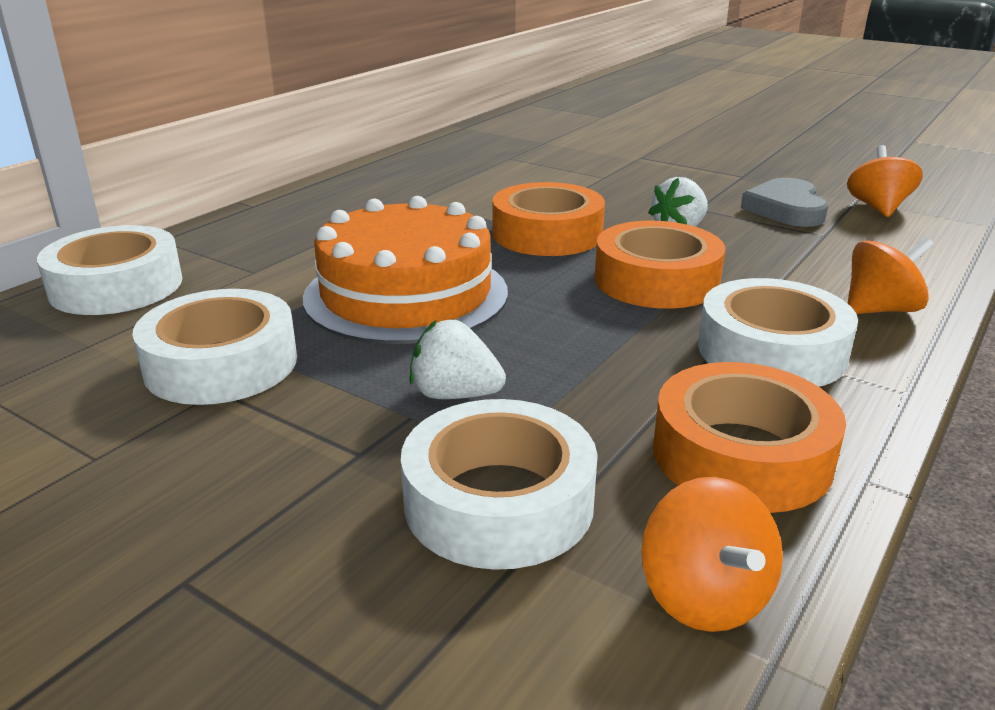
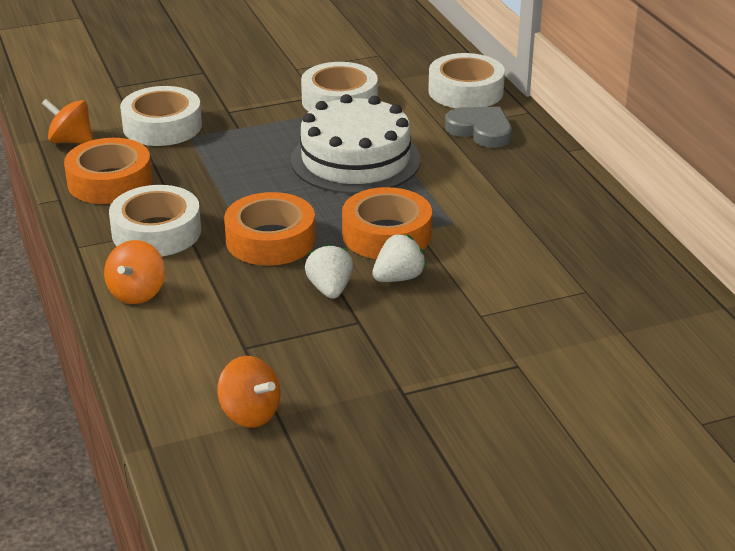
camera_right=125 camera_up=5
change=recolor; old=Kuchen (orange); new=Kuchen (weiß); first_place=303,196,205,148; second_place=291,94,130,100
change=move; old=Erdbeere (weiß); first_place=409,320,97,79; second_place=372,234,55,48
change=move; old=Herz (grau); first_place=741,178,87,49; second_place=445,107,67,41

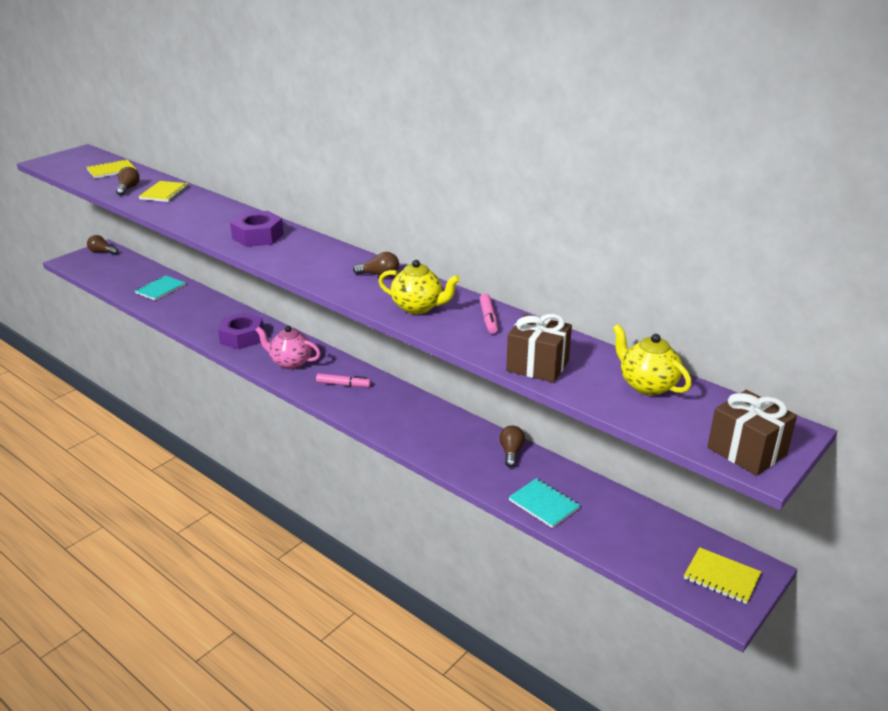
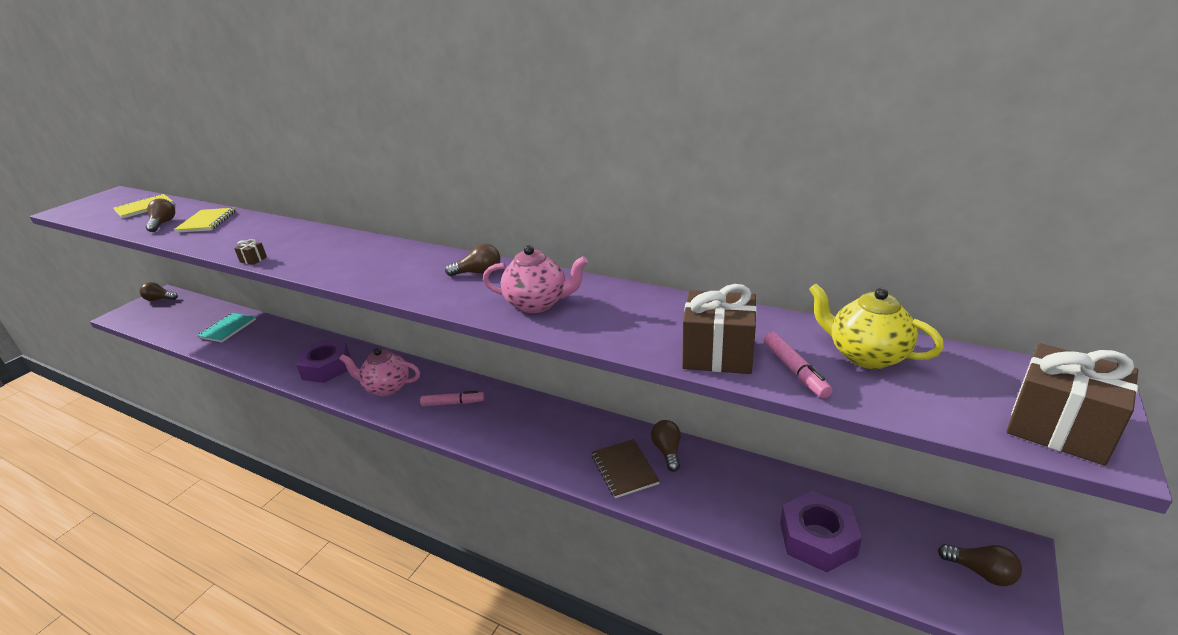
camera_right=-10 camera_up=0
change=move; old=Sechskantmutter (lila); first_place=230,211,54,36; second_place=780,491,82,81
change=recolor; old=Teekanne (gelb); new=Teekanne (rosa); first_place=378,260,82,54; second_place=483,245,105,68
change=move; old=Filzstift (rosa); first_place=479,293,19,41; second_place=764,332,68,66
change=delete; old=Notizbuch (türkis); first_place=509,478,71,50
change=replace; old=Notizbuch (gelb); new=Glühbirne (braun); first_place=684,547,77,57; second_place=938,544,84,42
change=insert; new=Geschenk (braun); second_place=234,239,33,26
change=insert; new=Notizbuch (braun); second_place=592,439,68,59

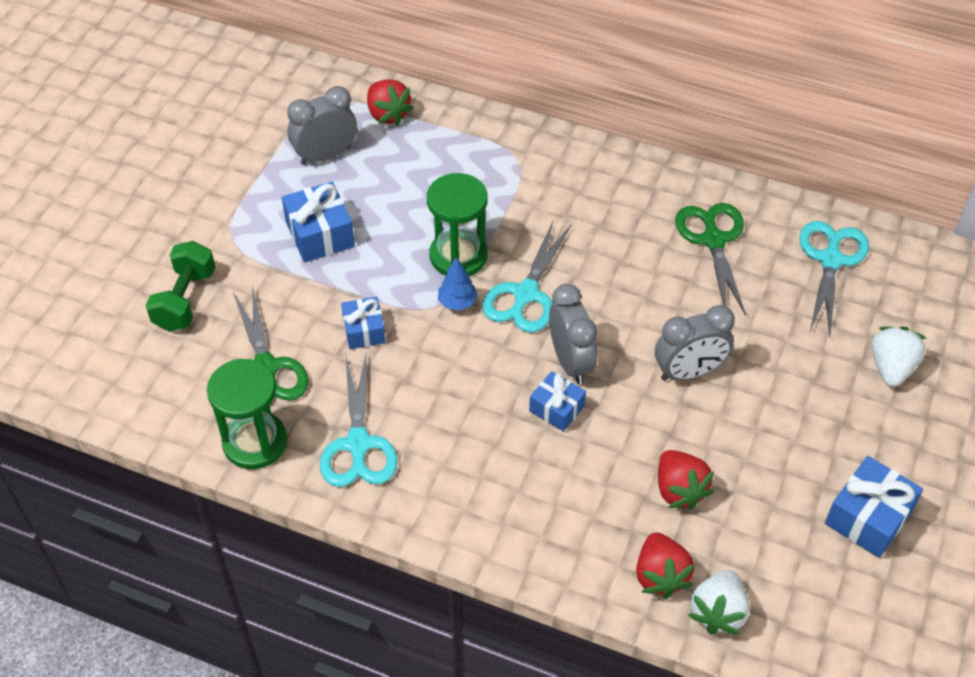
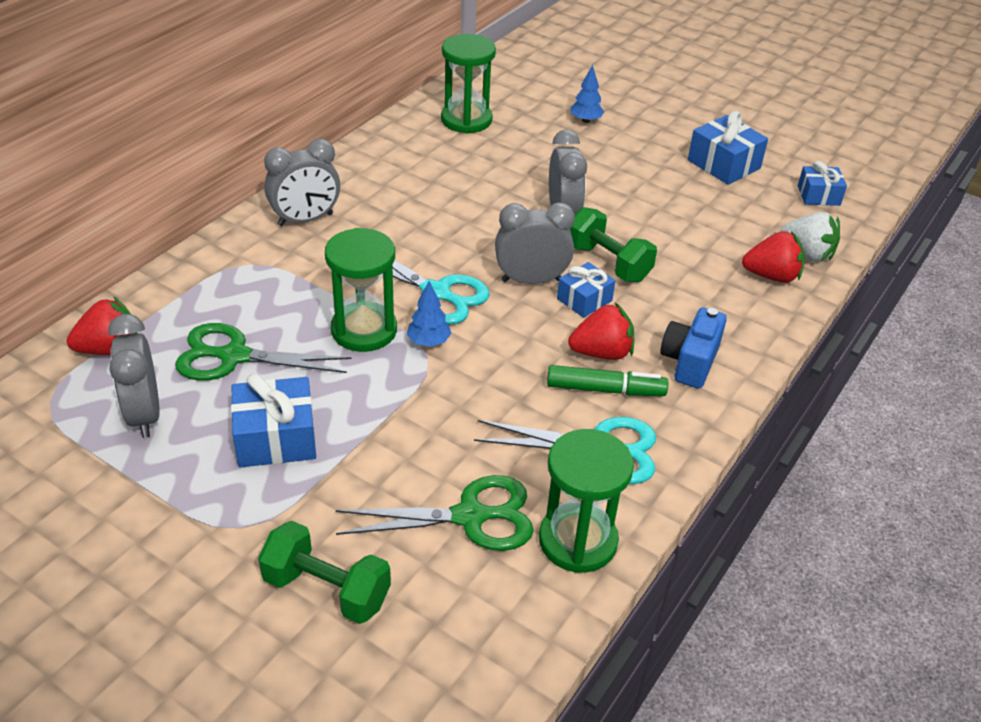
camera_right=-80 camera_up=-10
change=move; old=Geschenk (blau); first_place=341,297,45,52; second_place=798,161,49,45
change=move; old=Erdbeere (rot); first_place=658,450,56,60; second_place=568,303,66,57
change=move; old=Schere (grün); first_place=675,203,71,113; second_place=175,323,176,58
change=replace; old=Schere (türkis); new=Sanduhr (grün); first_place=799,221,70,115; second_place=441,34,55,100
change=replace; old=Erdbeere (weiß); new=Baum (blau); first_place=872,326,55,61; second_place=571,65,33,58
change=insert; new=Wecker (grau); second_place=264,139,76,87
change=insert; new=Filzstift (grün); second_place=547,365,121,31
change=insert; new=Hantel (grün); second_place=570,207,87,75
change=insert; new=Kamera (blau); second_place=660,307,67,81

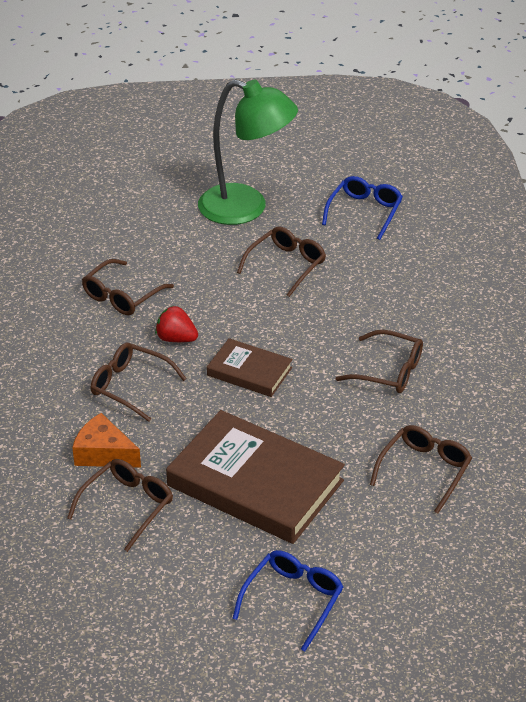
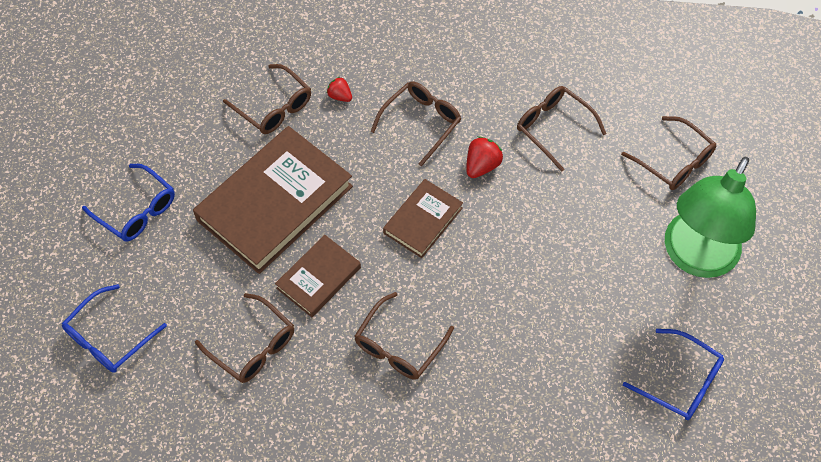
camera_right=100 camera_up=20
change=replace; old=Käse (orange); new=Erdbeere (rot); first_place=72,413,69,55; second_place=327,77,25,25
change=move; old=Brille (braun); first_place=237,227,89,70; second_place=621,116,95,74
change=insert; new=Brille (blau); second_place=62,284,105,89
change=insert; new=Buch (braun); second_place=275,235,86,82

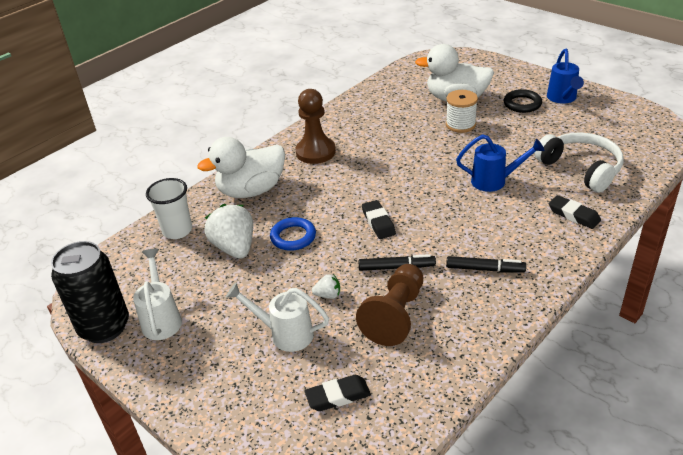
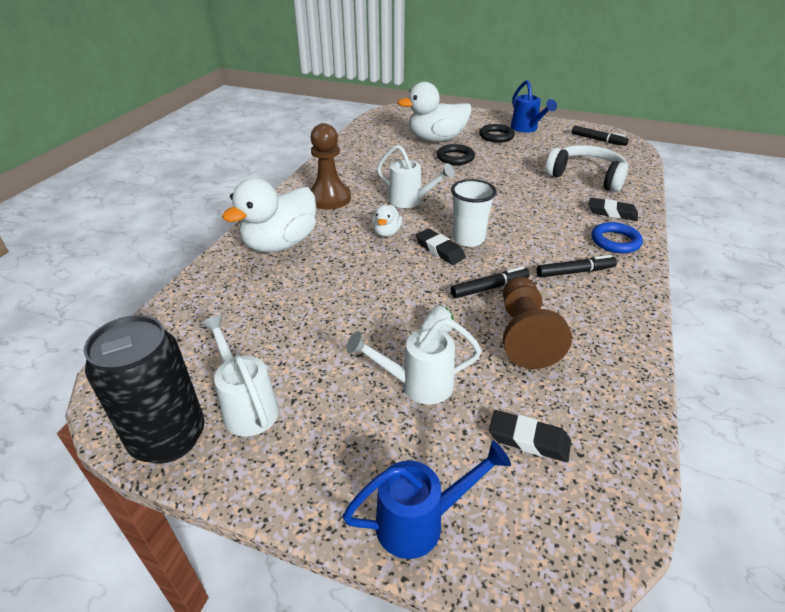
camera_right=-25 camera_up=0
change=move; old=Becher (weiß); first_place=146,178,46,61; second_place=451,179,46,68
change=delete; old=Erdbeere (weiß); first_place=205,204,48,55
change=move; old=Ring (blau); first_place=270,217,46,34; second_place=592,222,51,31
change=rotate; old=Radiergummi (schwarz); first_place=304,375,67,36; second_place=489,410,82,52; degrees=60
change=replace; old=Garnrolle (weiß); new=Ring (schwarz); first_place=446,90,32,43; second_place=437,144,38,21
change=move; old=Gießkanne (blau); first_place=456,134,89,58; second_place=343,441,168,118
change=insert; new=Ente (weiß); second_place=372,205,30,32
change=insert; new=Gießkanne (weiß); second_place=377,145,78,63
change=insert; new=Filzstift (schwarz); second_place=572,126,57,20

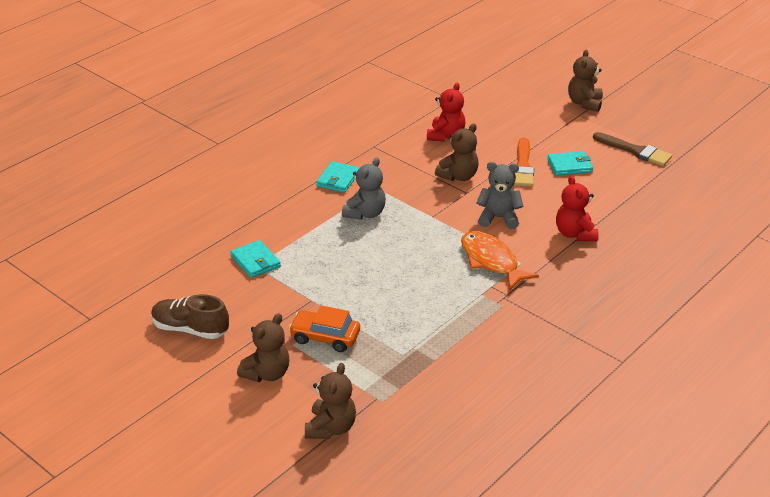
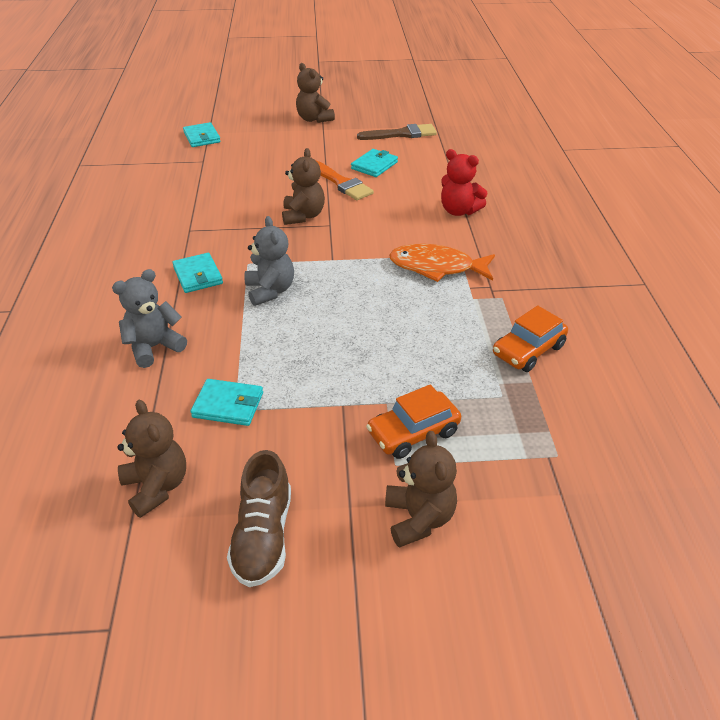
camera_right=-45 camera_up=5
change=rotate; old=Schuh (braun); first_place=151,294,78,45; second_place=227,450,64,137; degrees=-60
change=move; old=Teddybär (braun); first_place=305,363,51,76; second_place=117,400,69,118
change=delete; old=Teddybär (rot); first_place=427,83,39,59
change=move; old=Teddybär (grau); first_place=476,162,47,67; second_place=112,269,75,99
change=insert; new=Geldbörse (türkis); second_place=183,122,38,25
change=insert; new=Auto (orange); second_place=493,305,75,67

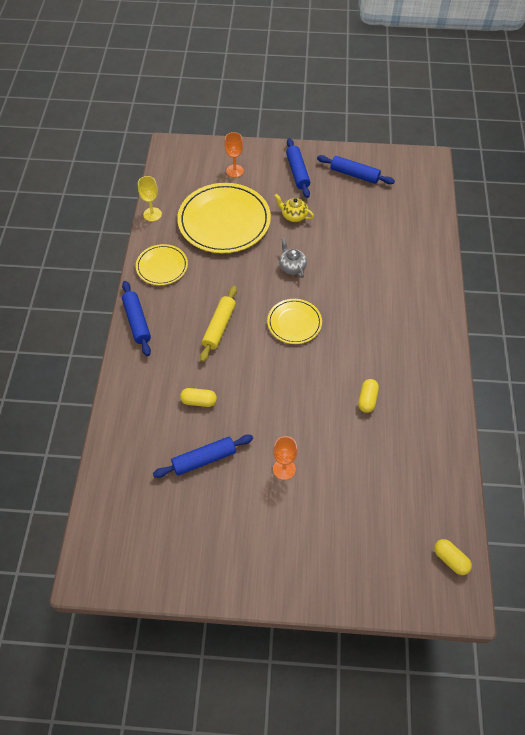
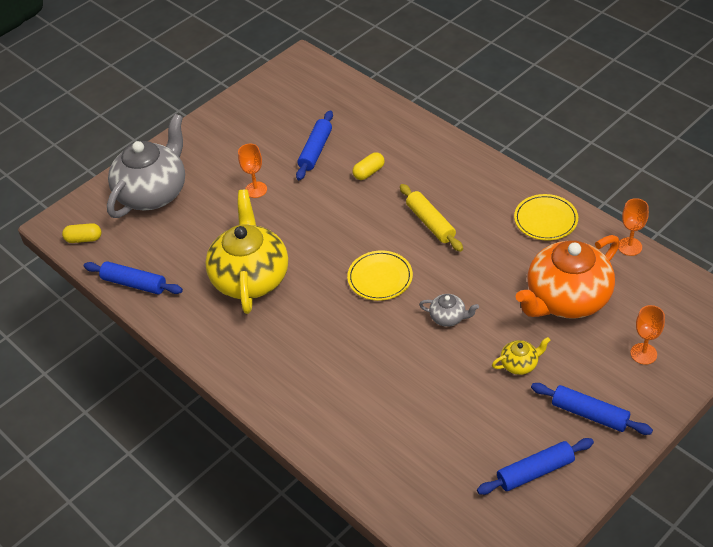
camera_right=135 camera_up=-10
change=move; old=Nudelholz (blau); first_place=122,281,29,75; second_place=84,261,99,33
change=recolor; old=Kelch (gelb); new=Kelch (orange); first_place=138,176,24,46; second_place=618,198,31,58
change=replace; old=Teller (gelb); new=Teekanne (orange); first_place=177,183,94,70; second_place=516,235,104,84
change=replace; old=Kapsel (gelb); new=Teekanne (gelb); first_place=358,379,21,34; second_place=205,189,83,125
change=insert; new=Teekanne (grau); second_place=107,114,78,104

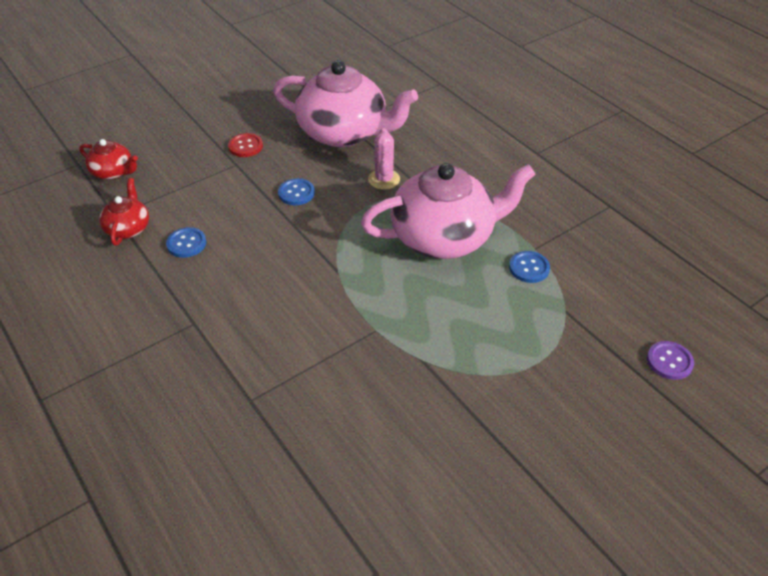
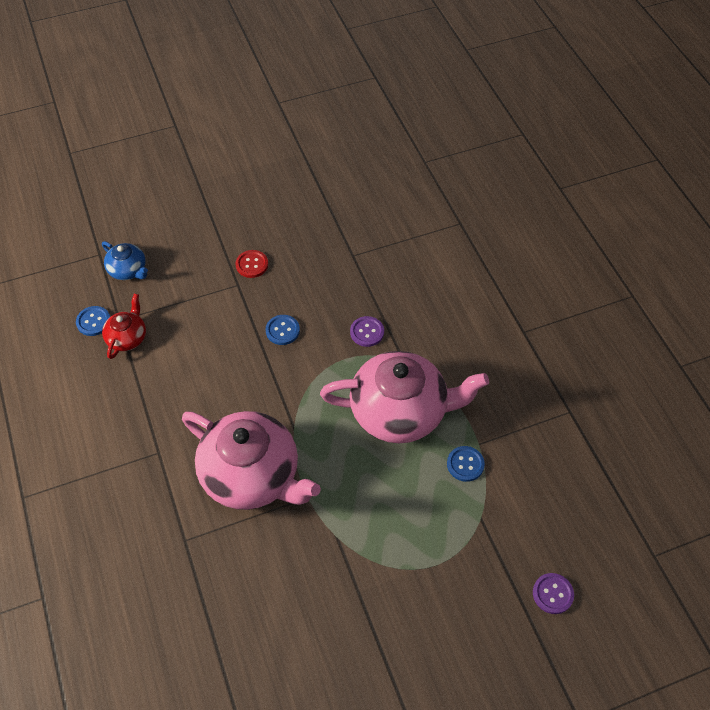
camera_right=15 camera_up=10
change=recolor; old=Teekanne (rot); new=Teekanne (blau); first_place=79,139,59,41; second_place=102,241,46,39
change=move; old=Knopf (blau); first_place=166,227,40,31; second_place=76,306,34,30
change=move; old=Teekanne (rosa); first_place=273,60,145,87; second_place=182,411,139,99
change=replace; old=Kaktus (rosa); new=Knopf (lila); first_place=368,128,32,62; second_place=350,316,34,31

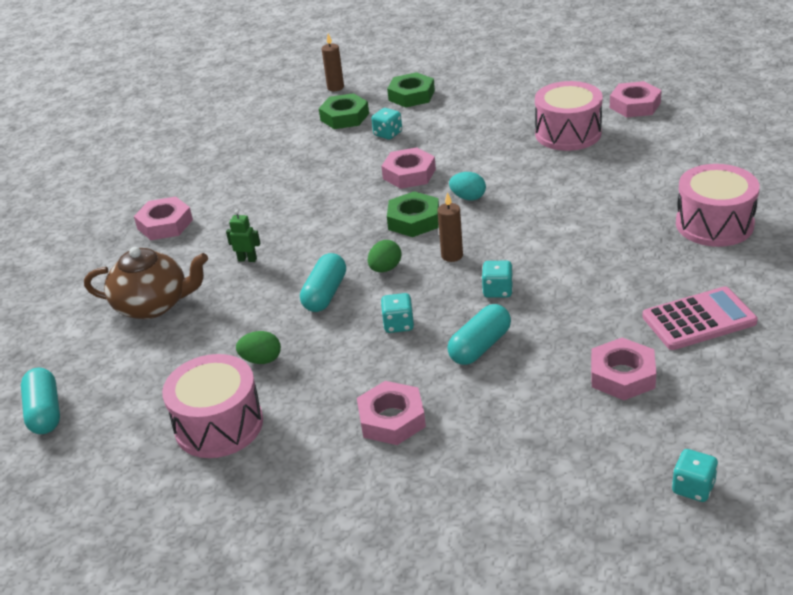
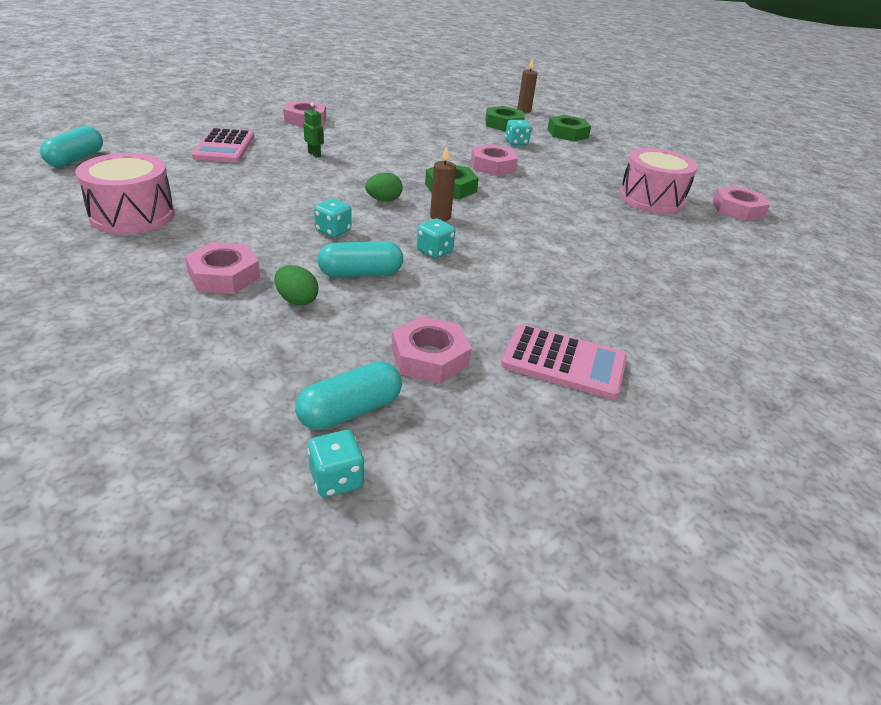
camera_right=30 camera_up=0
change=replace; old=Teekanne (braun); new=Taschenrechner (rosa); first_place=84,247,124,72; second_place=192,128,62,34
change=move; old=Ei (grün); first_place=236,331,45,33; second_place=274,265,45,41
change=move; old=Kapsel (türkis); first_place=300,253,46,59; second_place=295,361,107,69
change=delete; old=Ei (türkis); first_place=449,172,37,28
change=delete; old=Trommel (rosa); first_place=676,164,84,83

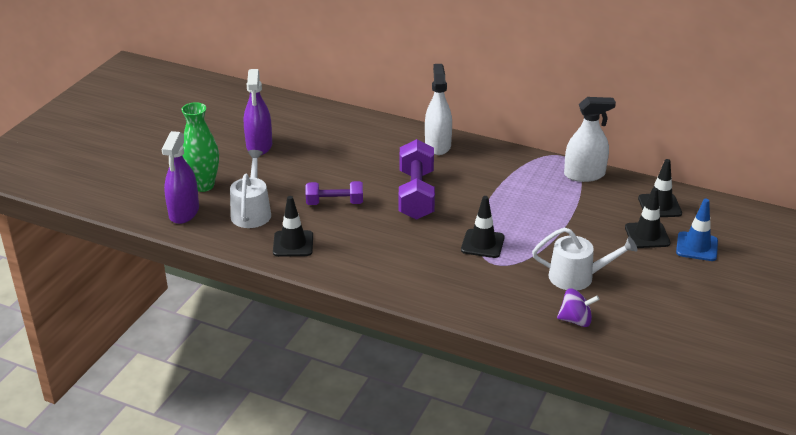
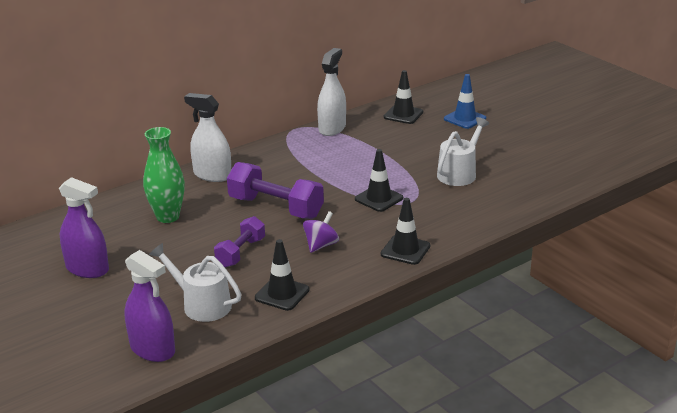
camera_right=-60 camera_up=-5
change=move; old=Vase (grün); first_place=181,102,38,90; second_place=143,127,42,96
change=move; old=Kreisel (lila); first_place=557,289,43,38; second_place=303,211,36,42
change=move; old=Leitkegel (schwarz); first_place=625,188,46,60; second_place=381,198,49,67

